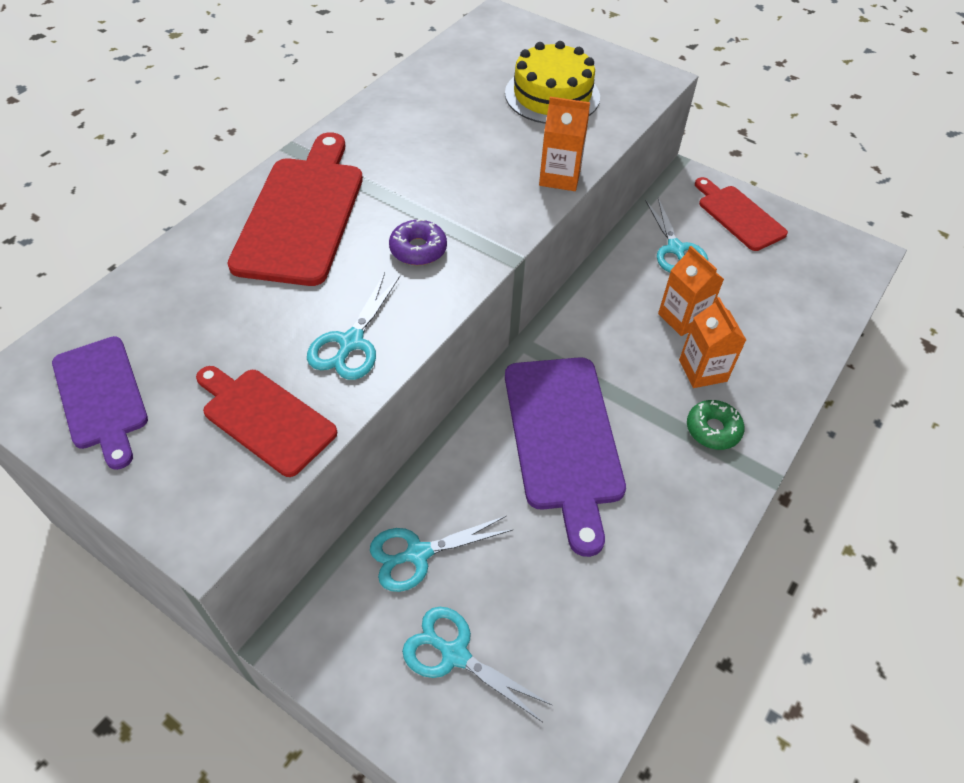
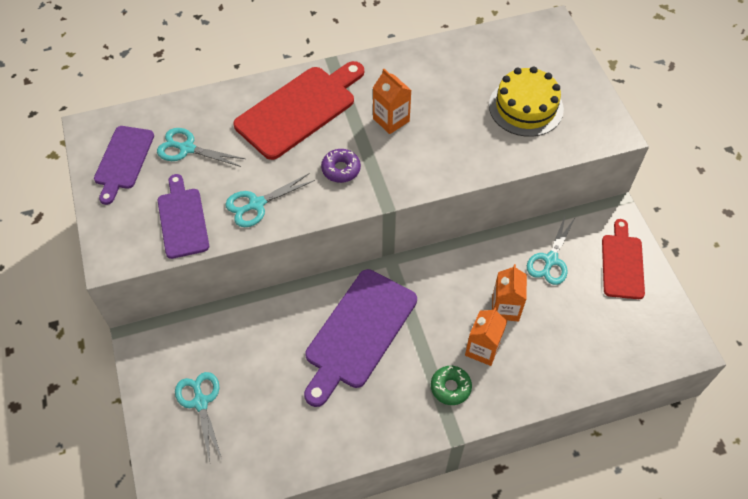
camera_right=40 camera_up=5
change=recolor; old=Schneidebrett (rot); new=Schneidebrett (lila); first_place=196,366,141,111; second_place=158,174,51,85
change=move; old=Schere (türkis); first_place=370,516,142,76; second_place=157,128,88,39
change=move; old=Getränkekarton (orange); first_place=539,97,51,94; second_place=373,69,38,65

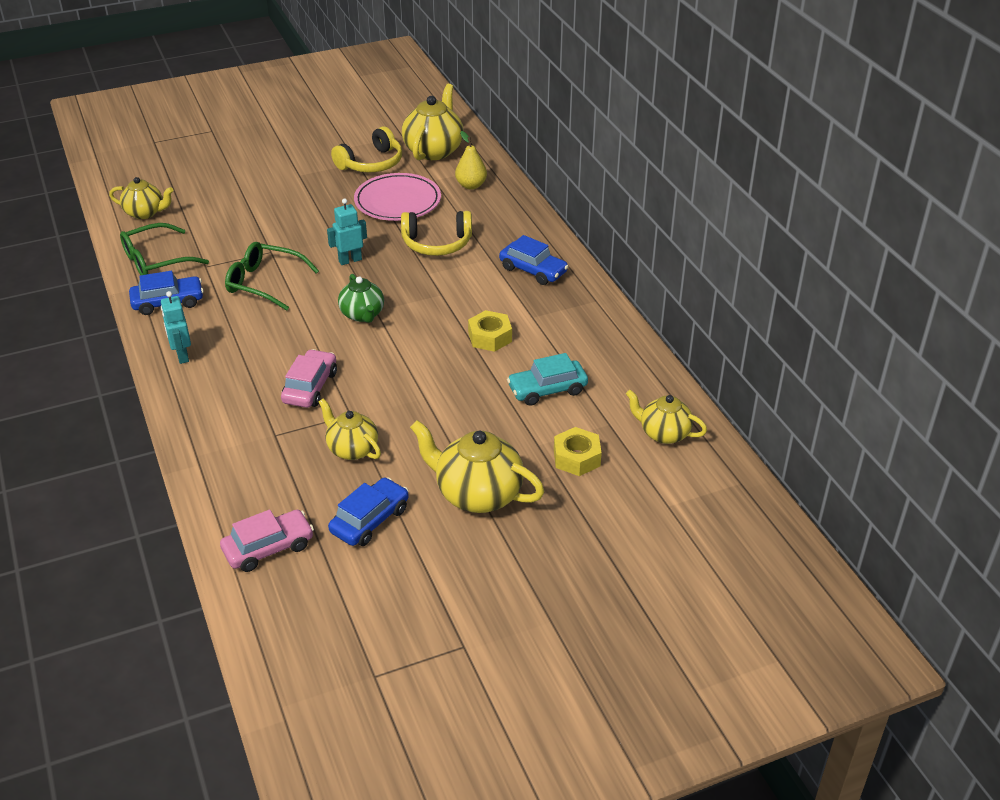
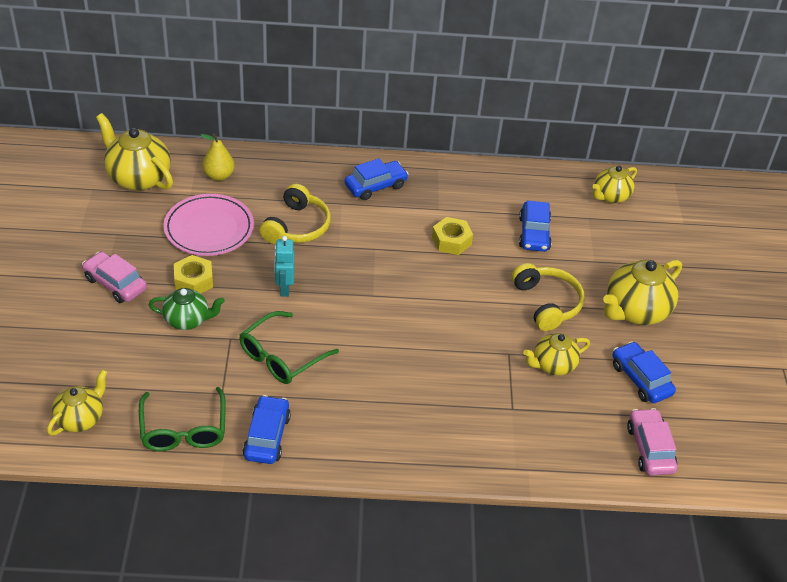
camera_right=-70 camera_up=5
change=delete; old=Roboter (türkis); first_place=161,291,30,73
change=move; old=Auto (rosa); first_place=281,349,56,59; second_place=82,251,65,52
change=move; old=Kopfhörer (gelb); first_place=331,127,71,46; second_place=512,263,73,68
change=move; old=Teekanne (grün); first_place=338,274,46,49; second_place=149,288,76,42
change=recolor; old=Auto (türkis); new=Auto (blau); first_place=507,353,81,53; second_place=519,200,33,52
change=move; old=Sechskantmutter (gelb); first_place=554,427,48,49; second_place=174,255,39,39

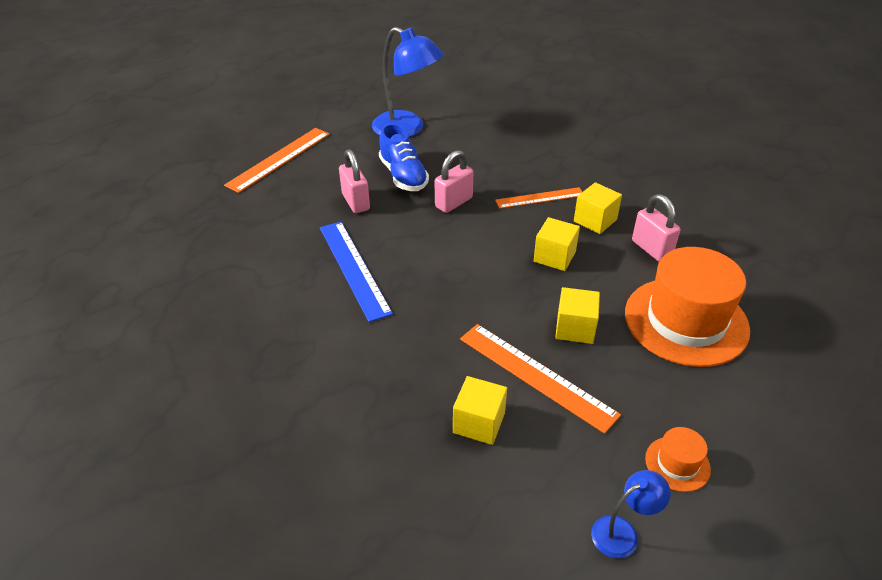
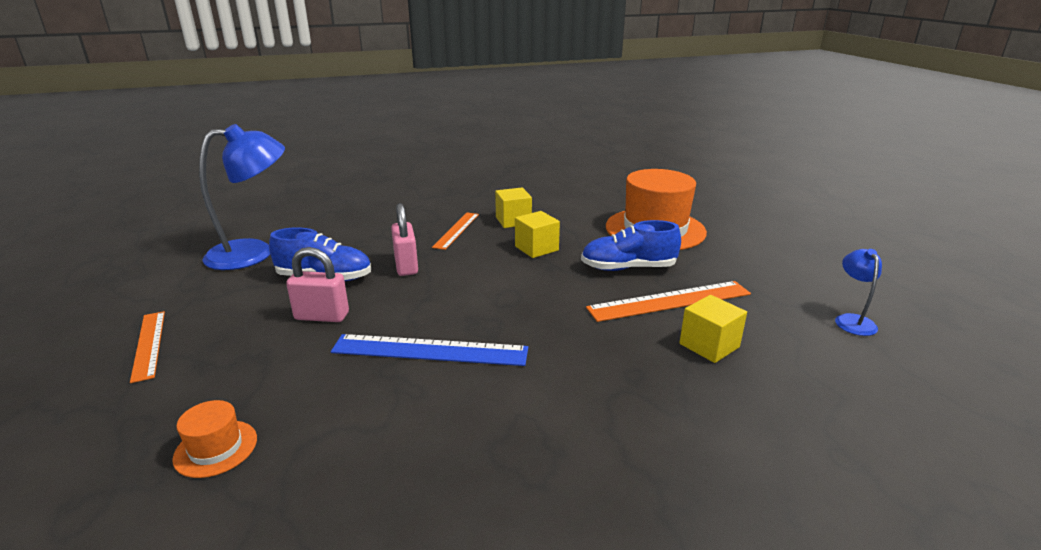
camera_right=-60 camera_up=-15
change=resize; old=Lineal (orange); first_place=224,128,106,65; second_place=130,311,35,72; factor=0.65
change=replace; old=Kubus (gelb); new=Schuh (blau); first_place=555,287,45,57; second_place=581,220,100,51
change=delete; old=Vorhängeschloss (rosa); first_place=632,194,48,67
change=move; old=Hut (orange); first_place=645,427,66,65; second_place=172,400,85,78

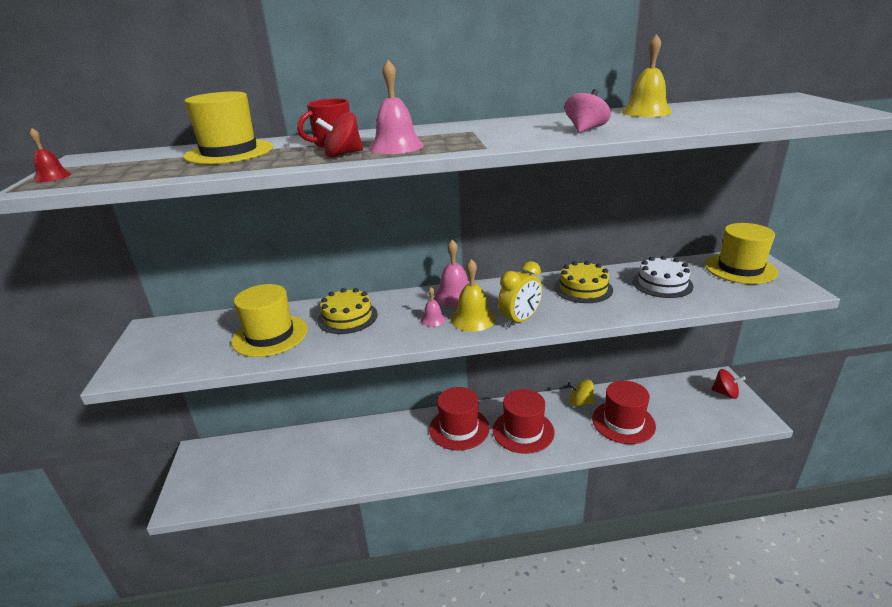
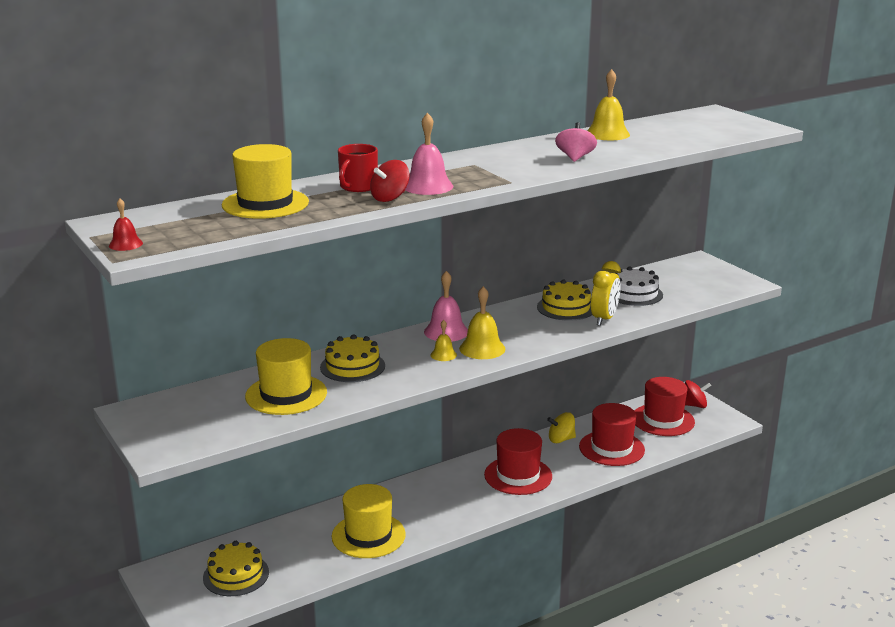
camera_right=-25 camera_up=-5
change=recolor; old=Glocke (rosa); new=Glocke (gelb); first_place=421,287,25,40; second_place=431,320,26,41
change=move; old=Hut (rot); first_place=429,387,61,64; second_place=635,377,60,59
change=move; old=Wecker (gelb); first_place=498,261,44,67; second_place=591,261,30,65
change=move; old=Hut (gelb); first_place=705,223,73,61; second_place=332,484,74,74
change=insert; new=Kuchen (gelb); second_place=203,541,66,55

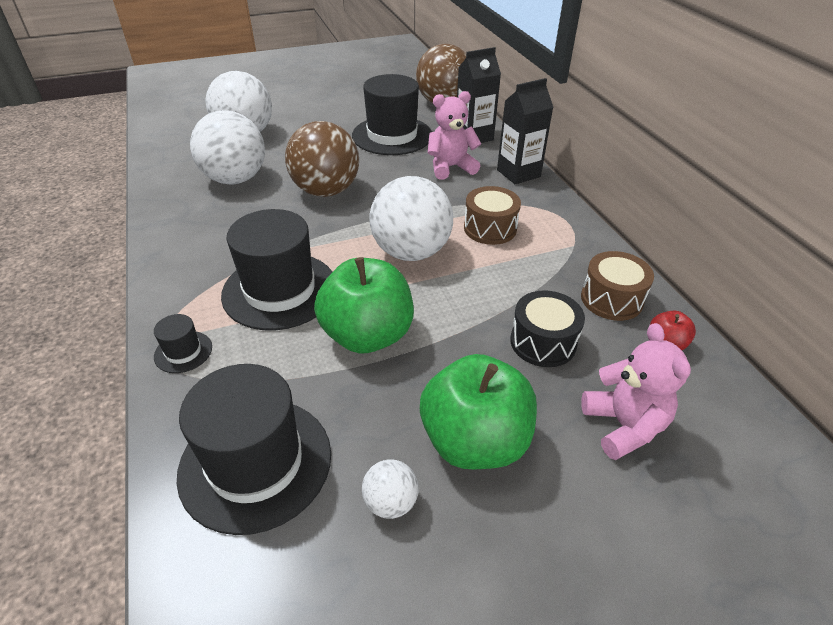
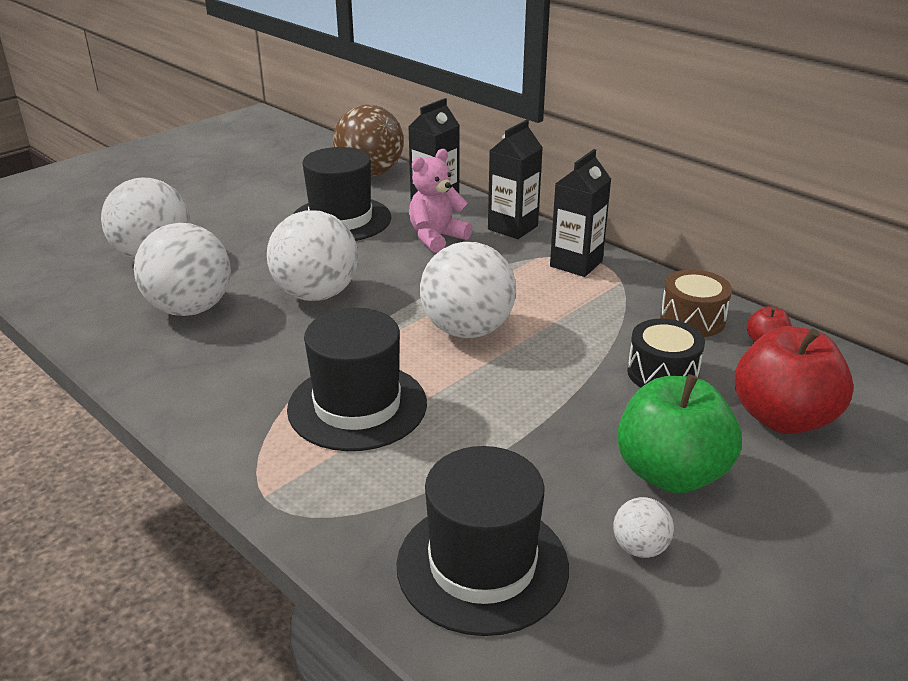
camera_right=-25 camera_up=-10
change=delete; old=Hut (schwarz); first_place=154,314,58,59
change=recolor; old=Ball (braun); new=Ball (weiß); first_place=285,121,74,76; second_place=267,210,91,91
change=delete; old=Apfel (grün); first_place=314,257,100,96
change=delete; old=Trommel (braun); first_place=464,186,57,59
change=replace; old=Teddybär (rosa); new=Apfel (rot); first_place=581,323,110,137; second_place=734,326,120,108
change=insert; new=Getränkekarton (schwarz); second_place=550,149,61,128

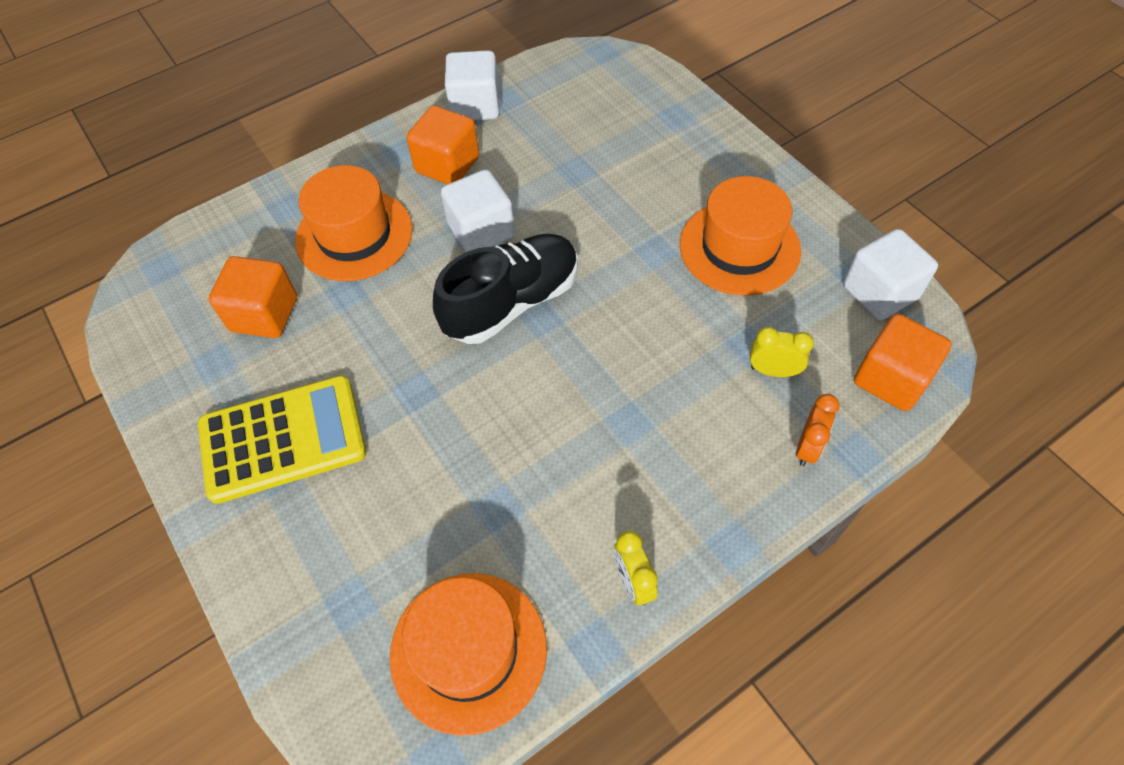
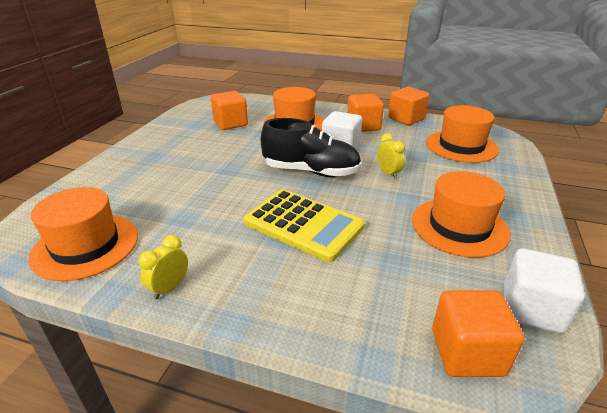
camera_right=50 camera_up=-25
change=move; old=Taschenrechner (gelb); first_place=198,375,168,129; second_place=244,189,121,73
change=recolor; old=Kubus (weiß); new=Kubus (orange); first_place=445,50,55,70; second_place=388,87,41,38
change=move; old=Wecker (gelb); first_place=750,327,64,50; second_place=377,133,28,46
change=delete; old=Wecker (orange); first_place=796,394,44,72
change=insert; new=Hut (orange); second_place=426,105,73,58

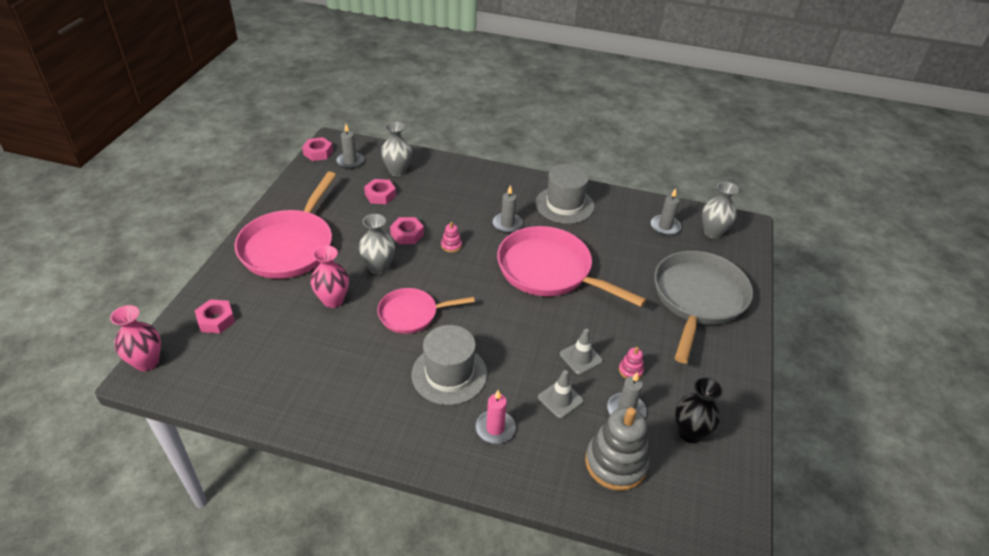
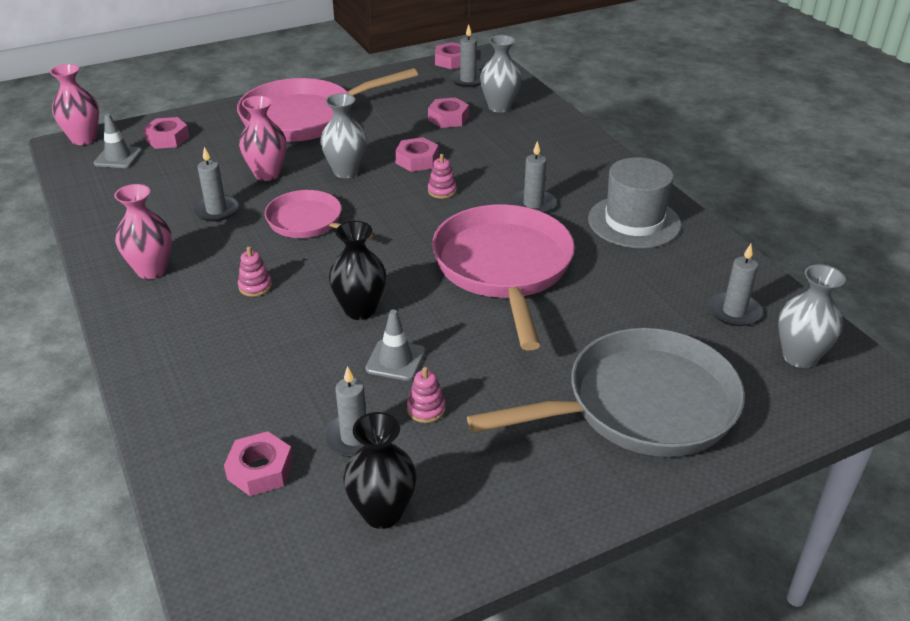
camera_right=50 camera_up=-5
change=replace; old=Hut (grau); new=Stapelspielzeug (rosa); first_place=411,325,76,80; second_place=238,247,34,50
change=delete; old=Kerze (rosa); first_place=475,390,41,54
change=move; old=Leitkegel (grau); first_place=538,370,46,49; second_place=93,114,49,54
change=replace; old=Stapelspielzeug (grau); new=Sechskantmutter (rosa); first_place=585,407,65,84; second_place=224,431,69,65
change=insert; new=Vase (rosa); second_place=114,184,58,95
change=insert; new=Kerze (grau); second_place=193,147,46,75
change=insert; new=Vase (schwarz); second_place=329,221,57,99

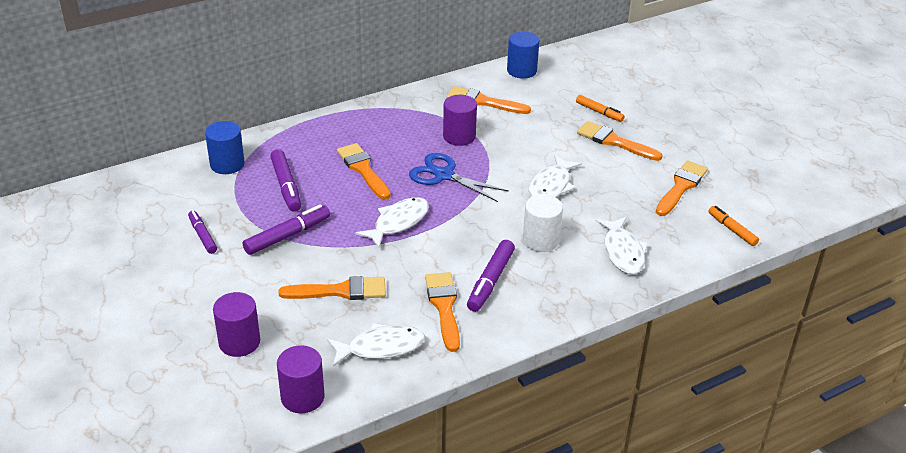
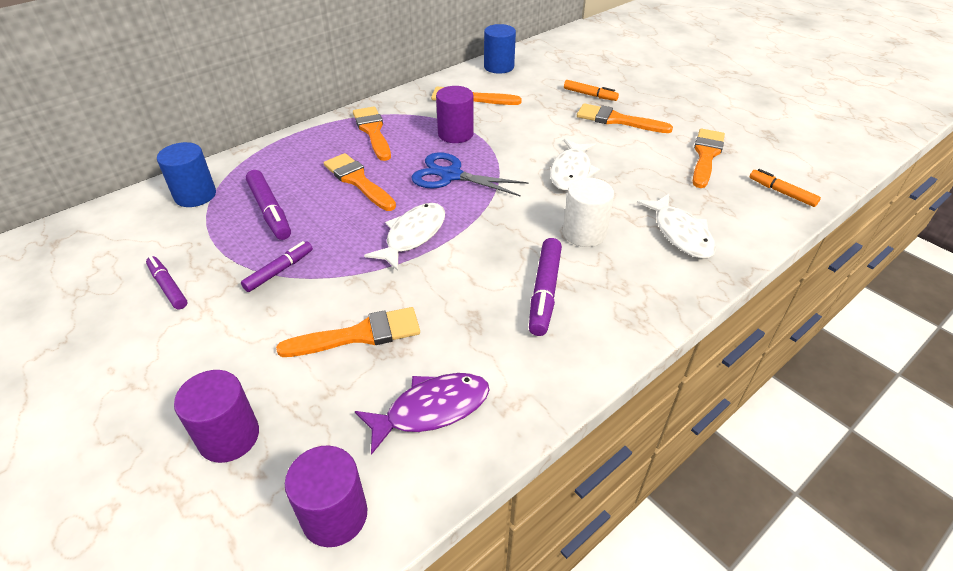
camera_right=-10 camera_up=5
change=resize; old=Filzstift (lila); first_place=243,204,87,51; second_place=241,241,72,51; factor=0.66
change=recolor; old=Fisch (weiß); new=Fisch (lila); first_place=327,323,98,44; second_place=355,373,134,82
change=move; old=Pinsel (orange); first_place=425,272,35,80; second_place=353,106,38,55

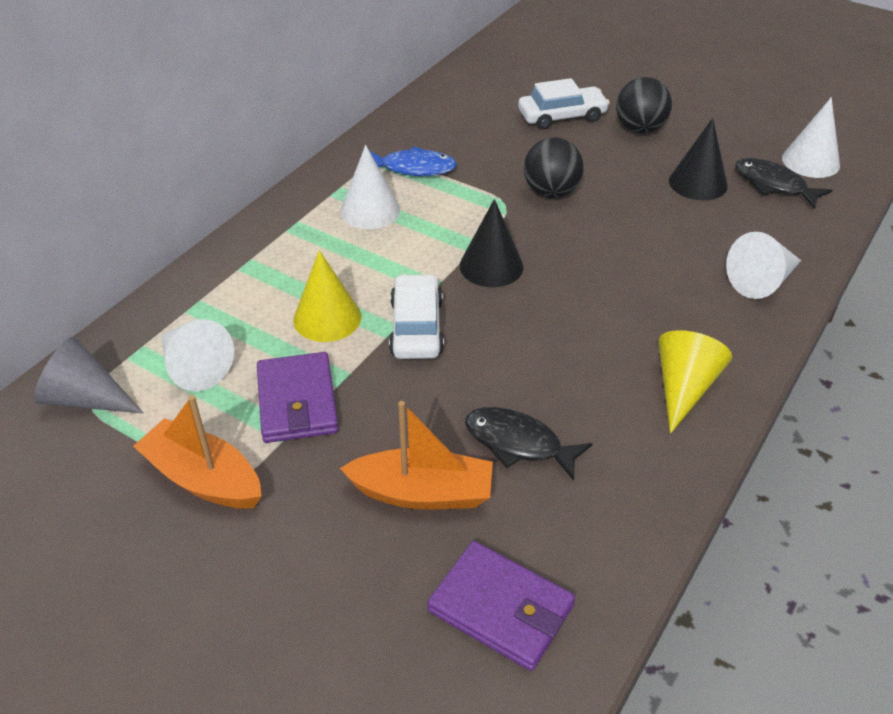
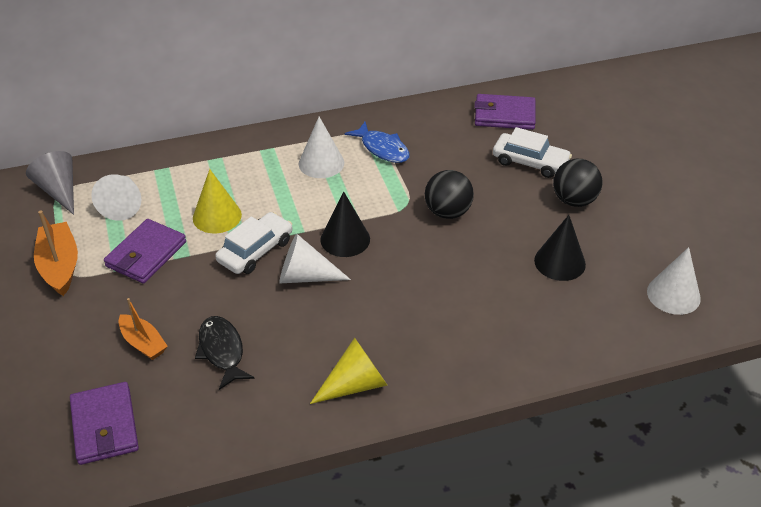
camera_right=40 camera_up=0
change=resize; old=Boot (orange); first_place=340,401,153,109; second_place=118,298,50,62; factor=0.66
change=move; old=Kegel (weiß); first_place=726,232,75,67; second_place=280,234,71,49
change=delete; old=Fisch (schwarz); first_place=735,158,98,51
change=insert; new=Geldbörse (lila); second_place=474,94,62,36

